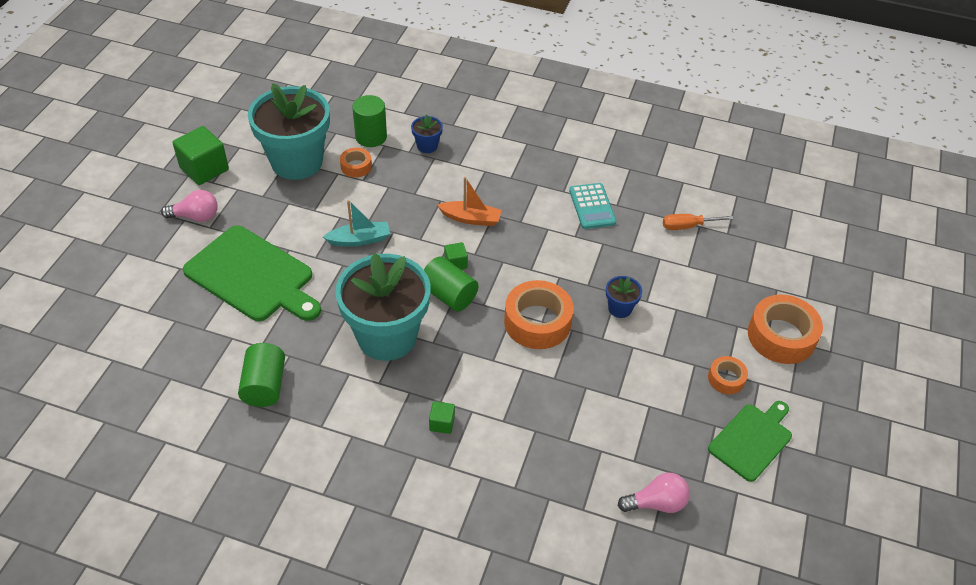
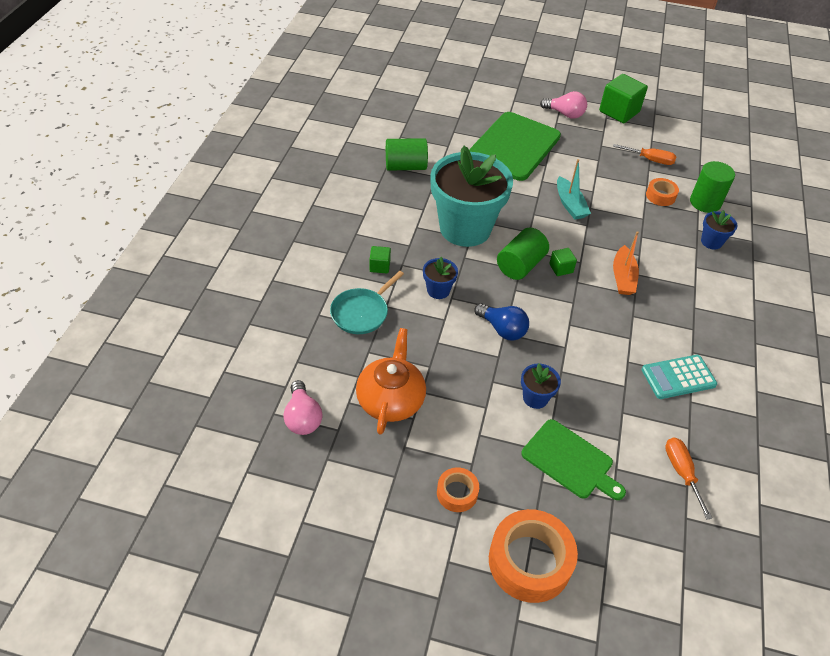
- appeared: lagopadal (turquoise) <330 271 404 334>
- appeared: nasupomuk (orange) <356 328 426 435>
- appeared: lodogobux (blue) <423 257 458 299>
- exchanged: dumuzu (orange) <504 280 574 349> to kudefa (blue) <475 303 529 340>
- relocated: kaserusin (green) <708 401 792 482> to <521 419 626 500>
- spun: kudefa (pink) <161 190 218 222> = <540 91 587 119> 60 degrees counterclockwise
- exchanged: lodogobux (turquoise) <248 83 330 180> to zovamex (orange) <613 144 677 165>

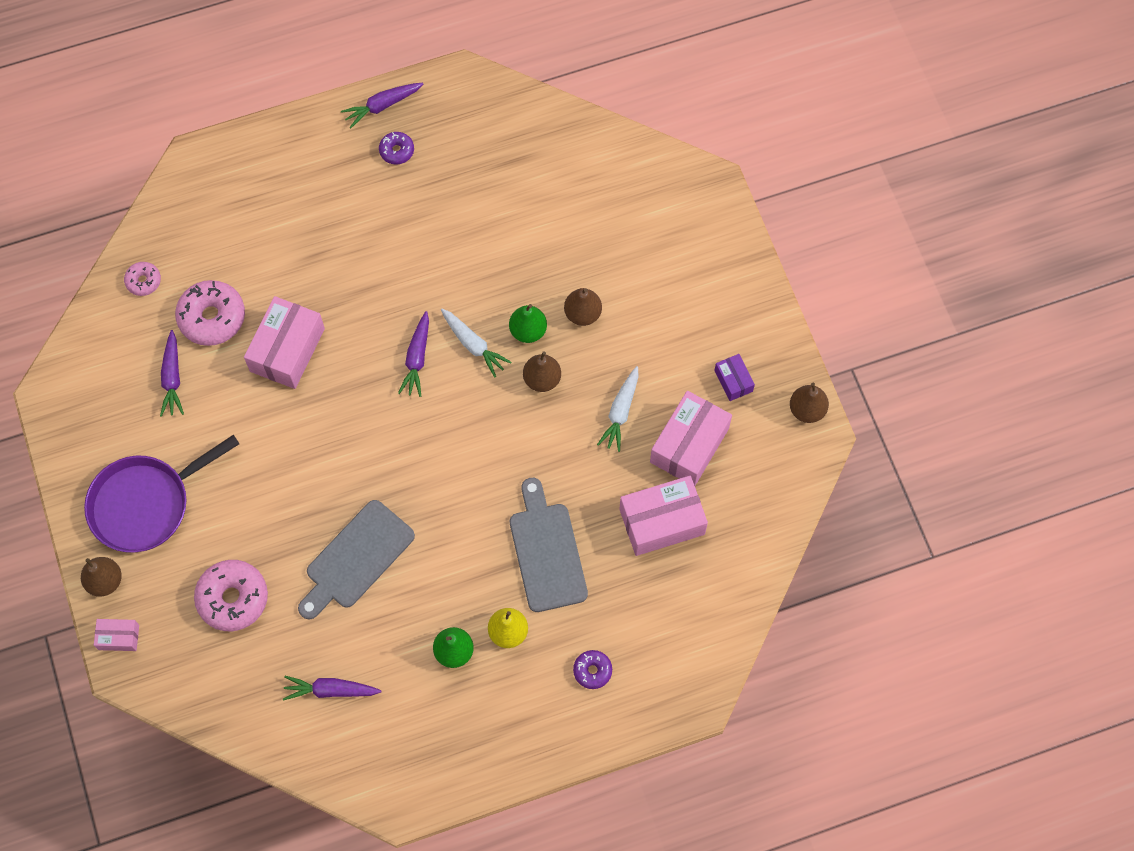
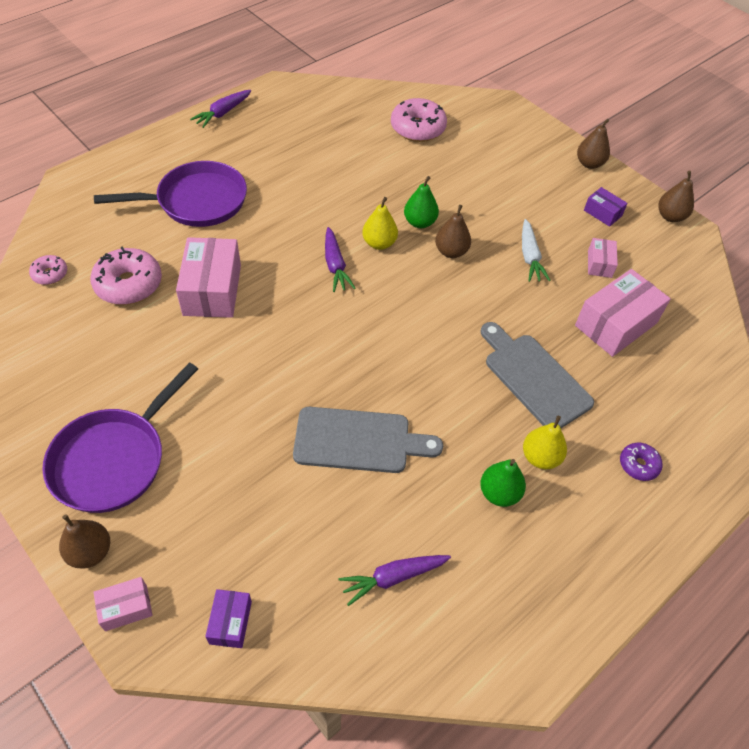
- appeared: lagopadal (purple) <94 161 247 227>
- appeared: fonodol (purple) <205 589 252 648>
- spun: kaserusin (grey) <298 500 415 619> = <293 407 443 473> 105 degrees counterclockwise
- exchanged: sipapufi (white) <441 309 511 377> to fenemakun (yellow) <362 197 398 250>
- relocated: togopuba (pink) <194 560 268 631> to <391 98 447 142>
- relocated: fenemakun (brown) <564 288 602 326> to <577 119 610 169>
- size: fonodol (pink) <650 391 732 486> = <588 238 618 278> x0.51
- missing: sipapufi (purple) <160 330 184 417>
- missing: togopuba (purple) <379 132 414 165>

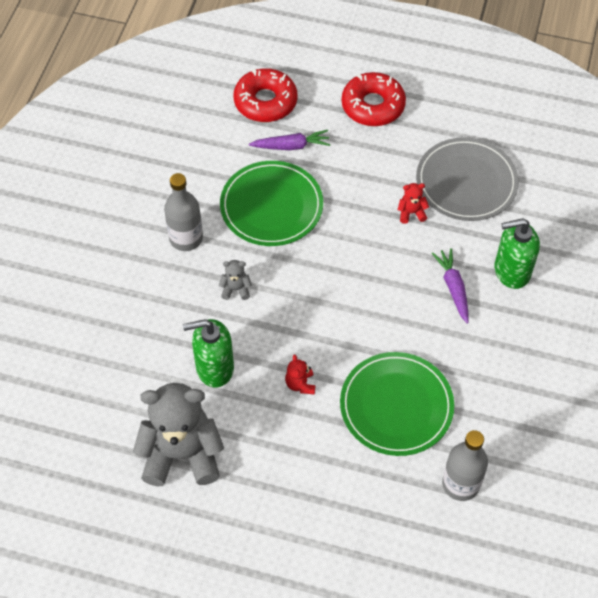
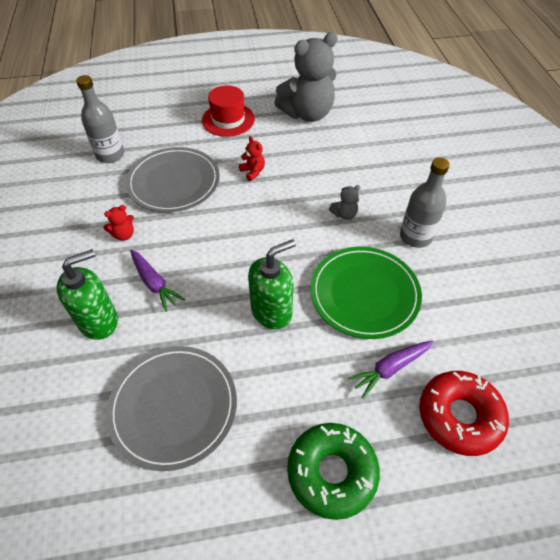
- relocated: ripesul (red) <398 183 429 224> to <104 205 134 241>
- colour: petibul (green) <340 352 454 456> to petibul (grey) <126 147 220 212>
- appeared: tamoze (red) <202 85 255 137>
- relocated: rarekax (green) <183 319 234 387> to <248 239 296 329>
- colour: togopuba (red) <342 72 406 126> to togopuba (green) <287 423 380 520>

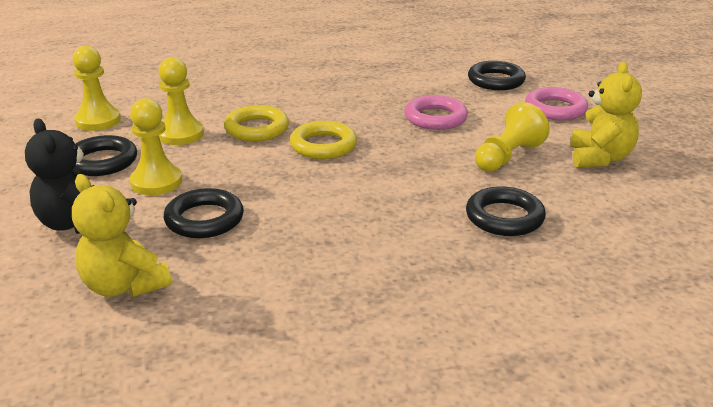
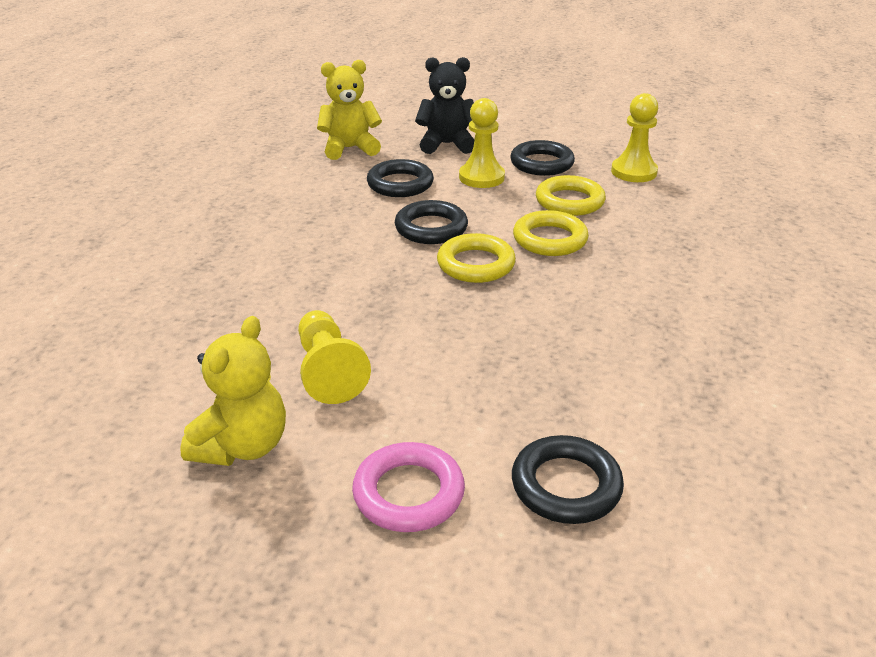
- spun: ripesul (yellow) <570 62 642 168> = <180 316 286 466> 105 degrees counterclockwise
- relocated: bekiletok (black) <466 186 546 236> to <395 200 468 244>
- exchanged: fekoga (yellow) <159 57 204 145> to bekiletok (yellow) <536 175 606 216>
- missing: bekiletok (pink) <404 95 468 130>

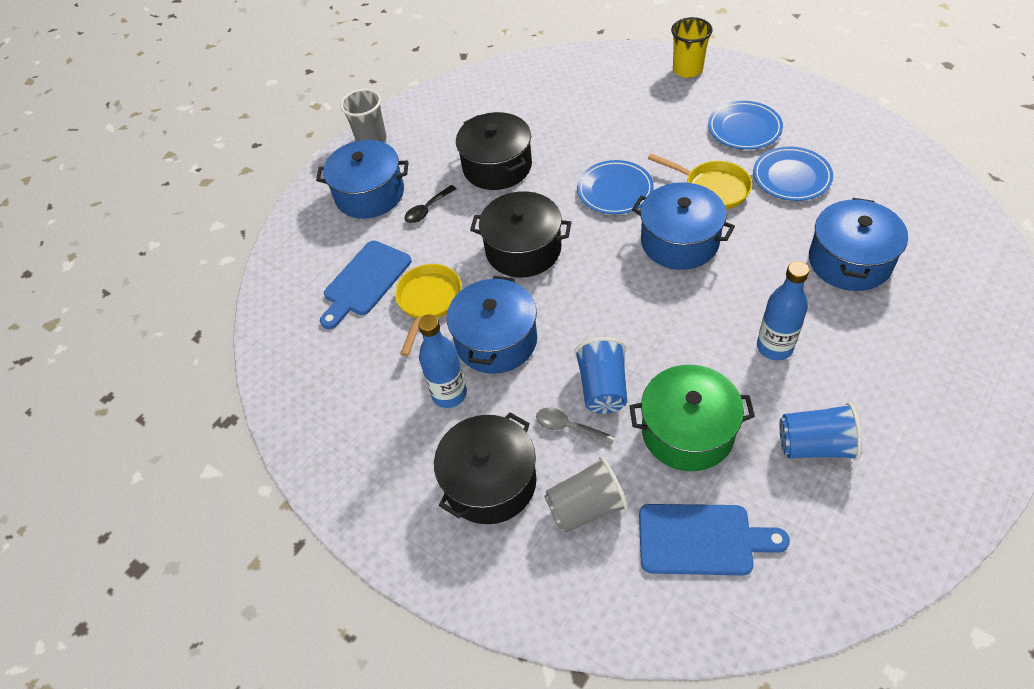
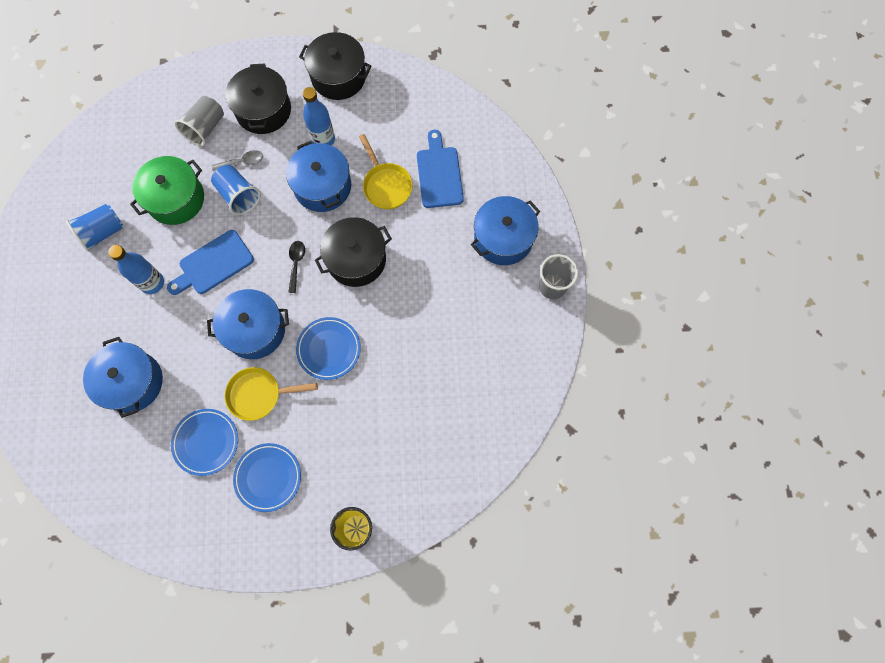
- relocated: kaserusin (blue) <639 504 790 575> to <167 230 254 295>
- relocated: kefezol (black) <404 185 457 223> to <288 241 305 293>
- relocated: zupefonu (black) <456 112 532 190> to <299 32 371 100>

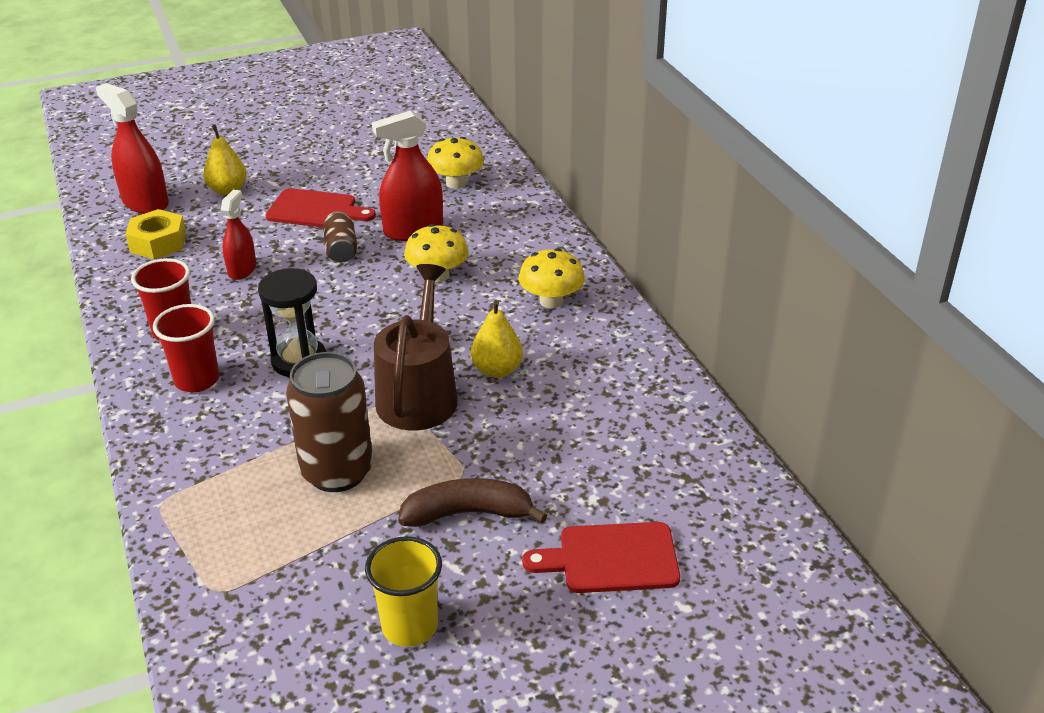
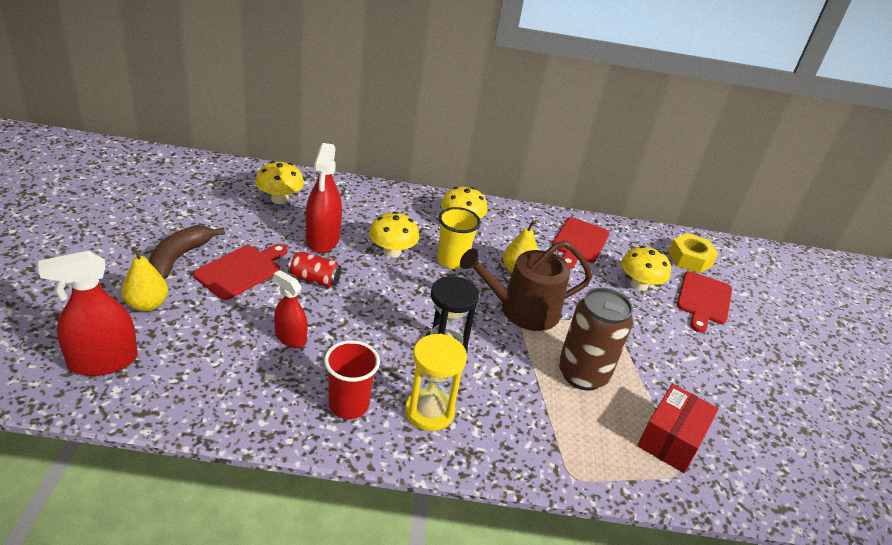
- relocated: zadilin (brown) <398 478 548 527> to <149 225 225 279>
- colour: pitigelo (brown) <323 211 358 262> to pitigelo (red) <288 252 342 287>
- exchanged: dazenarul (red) <153 304 219 392> to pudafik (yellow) <405 334 467 431>
- relocated: dazenarul (yellow) <365 536 442 647> to <437 207 481 269>
- spun: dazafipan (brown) <374 264 458 430> = <460 241 592 331> 45 degrees counterclockwise
- appeared: kaserusin (red) <552 217 609 269>
- appeared: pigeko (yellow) <621 246 671 291>
- appeared: fonodol (red) <637 384 719 473>
- relocated: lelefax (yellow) <125 209 186 259> to <668 233 718 273>

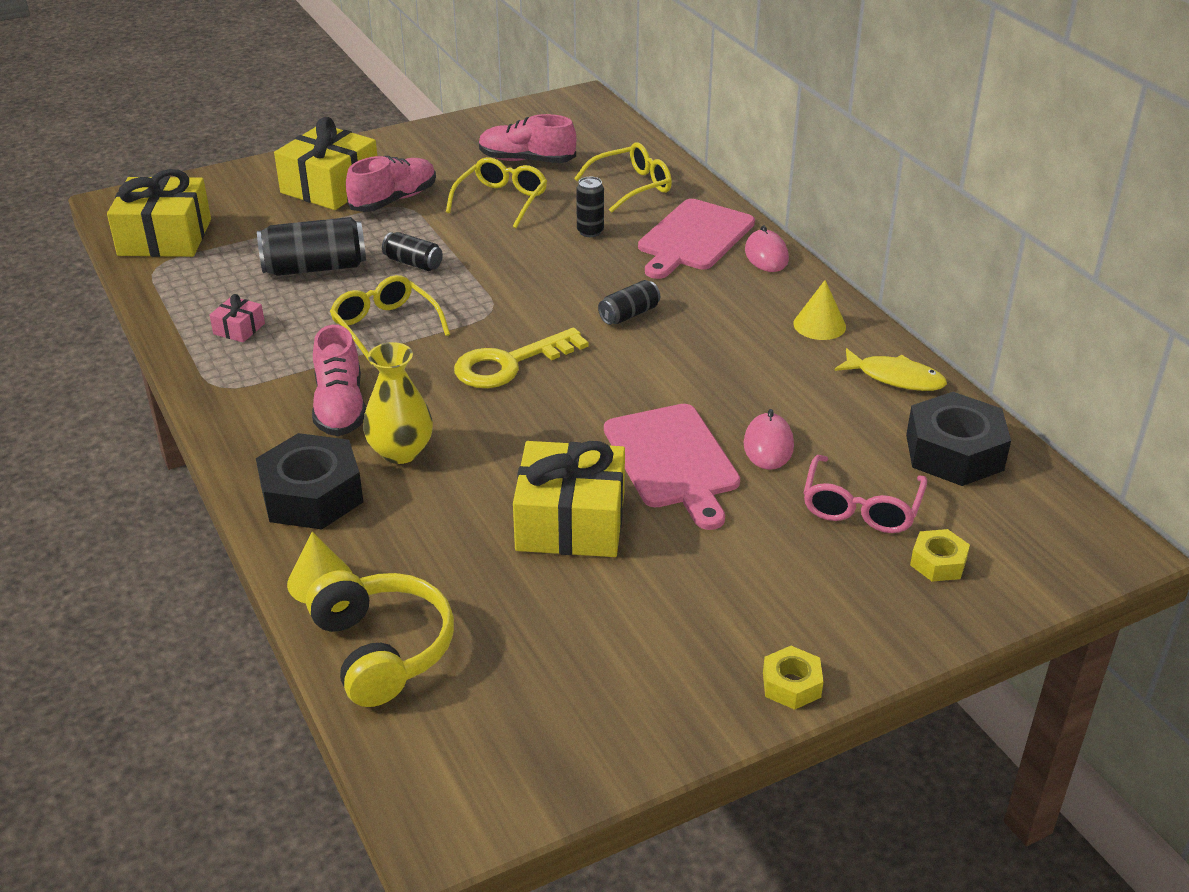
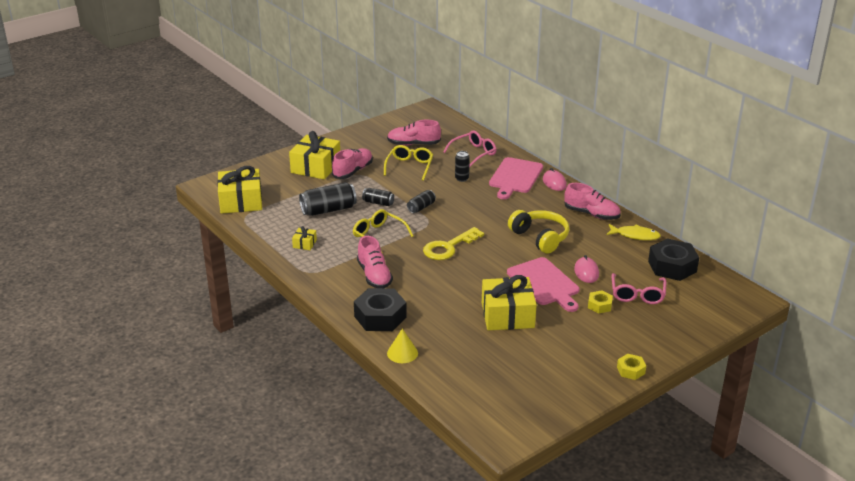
- colour: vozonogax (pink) <210 294 265 342> to vozonogax (yellow) <292 226 317 250>
- relocated: pitigelo (black) <598 280 660 325> to <407 190 436 213>
- colour: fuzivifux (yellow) <574 142 672 213> to fuzivifux (pink) <443 131 496 168>
- relocated: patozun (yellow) <306 570 454 707> to <508 210 569 254>
- exchanged: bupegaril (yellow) <793 280 846 340> to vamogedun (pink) <564 183 621 220>
- relocated: lelefax (yellow) <910 529 970 582> to <588 290 613 314>
- missing: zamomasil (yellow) <363 342 433 464>

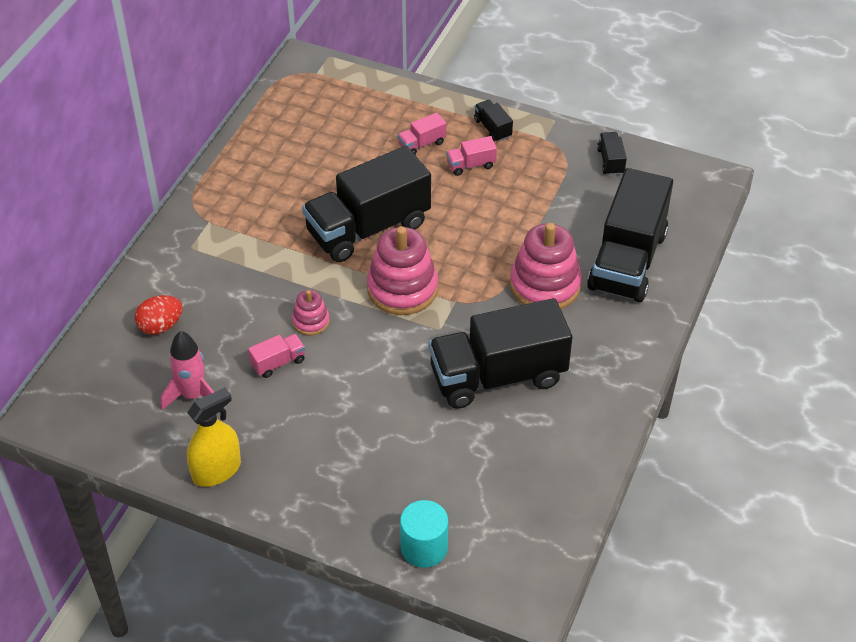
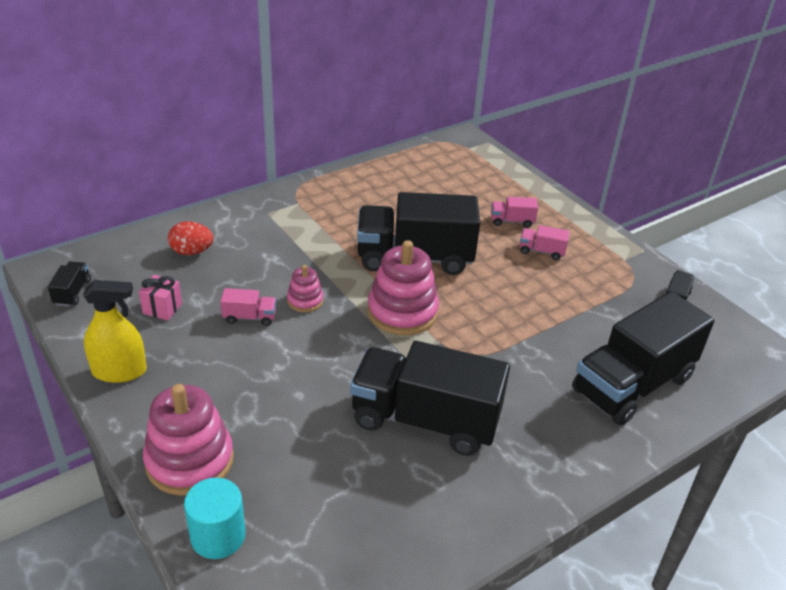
- relocated: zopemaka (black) <474 100 513 142> to <48 261 91 307>
- exchanged: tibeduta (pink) <161 331 214 410> to vozonogax (pink) <139 275 182 321>
- relocated: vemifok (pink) <510 223 582 309> to <143 384 234 496>

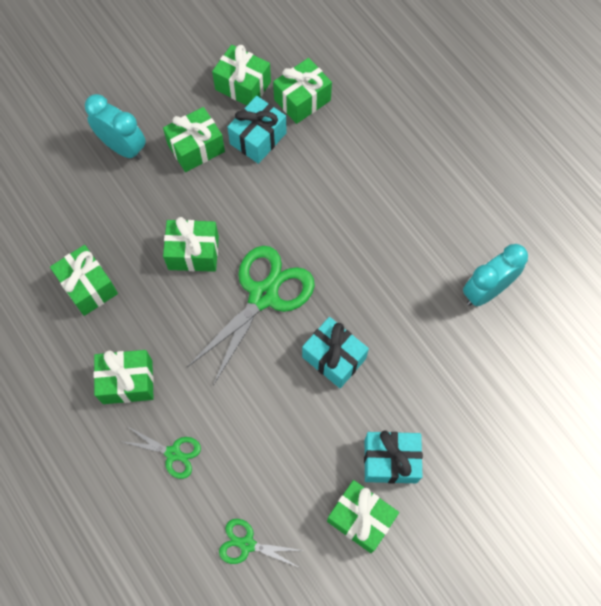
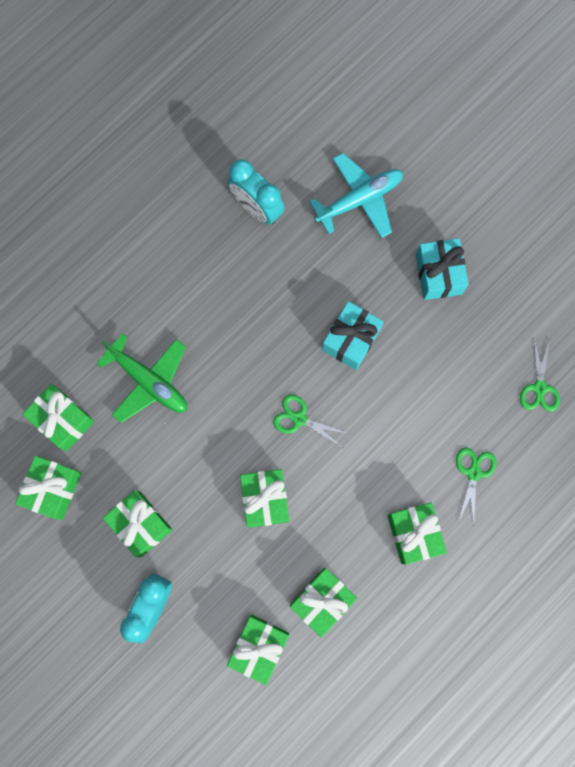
- appeared: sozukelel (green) <96 333 187 423>
- relocated: vozonogax (green) <327 480 399 553> to <227 615 289 685>
- size: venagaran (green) <187 246 315 386> = <273 395 349 447> x0.50
- appeared: sozukelel (turquoise) <309 153 403 238>
- missing: vozonogax (turquoise) <227 96 287 164>

